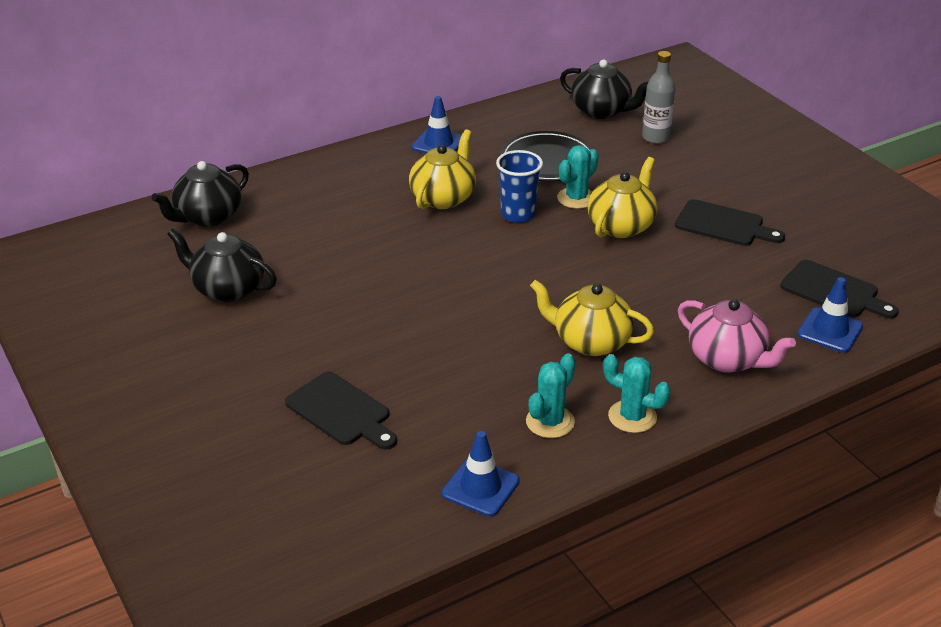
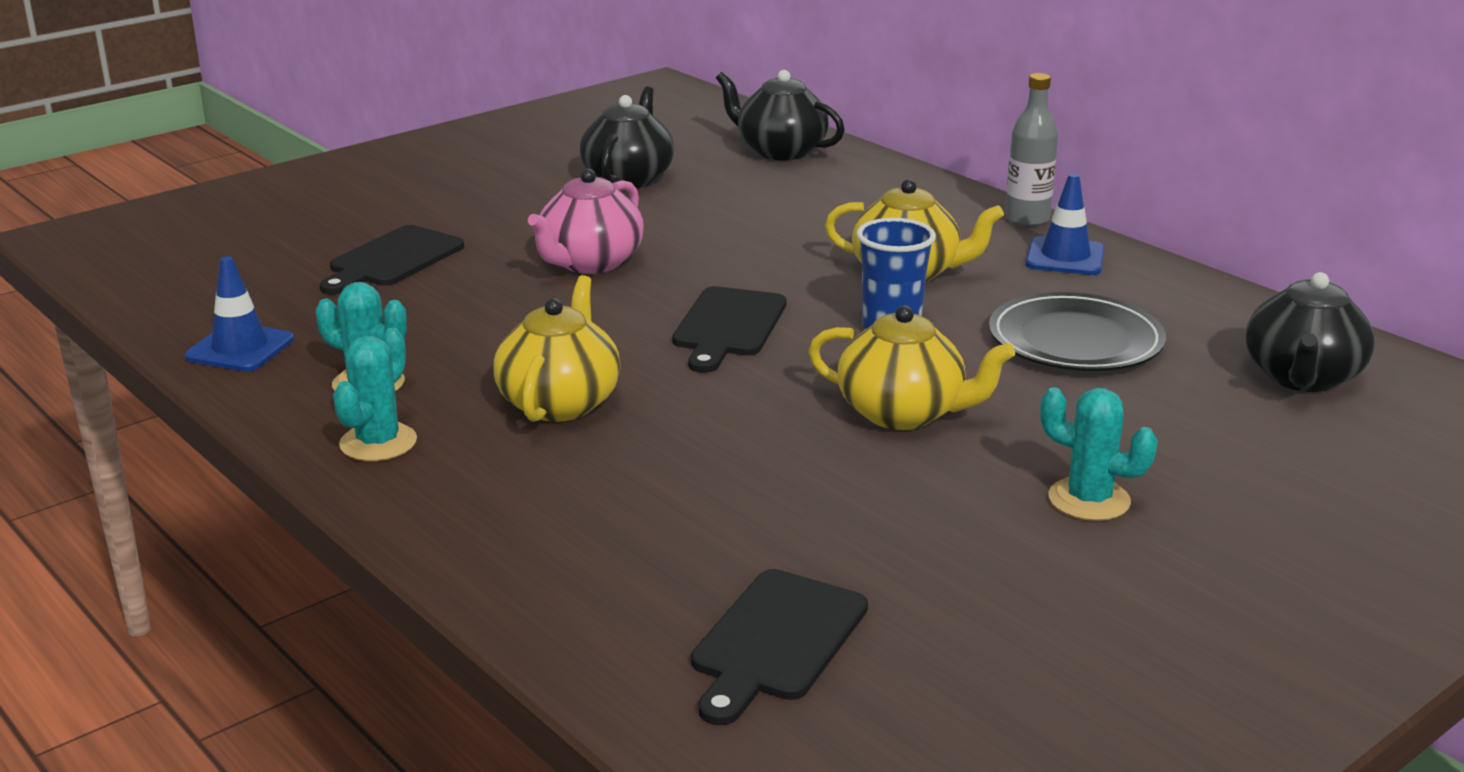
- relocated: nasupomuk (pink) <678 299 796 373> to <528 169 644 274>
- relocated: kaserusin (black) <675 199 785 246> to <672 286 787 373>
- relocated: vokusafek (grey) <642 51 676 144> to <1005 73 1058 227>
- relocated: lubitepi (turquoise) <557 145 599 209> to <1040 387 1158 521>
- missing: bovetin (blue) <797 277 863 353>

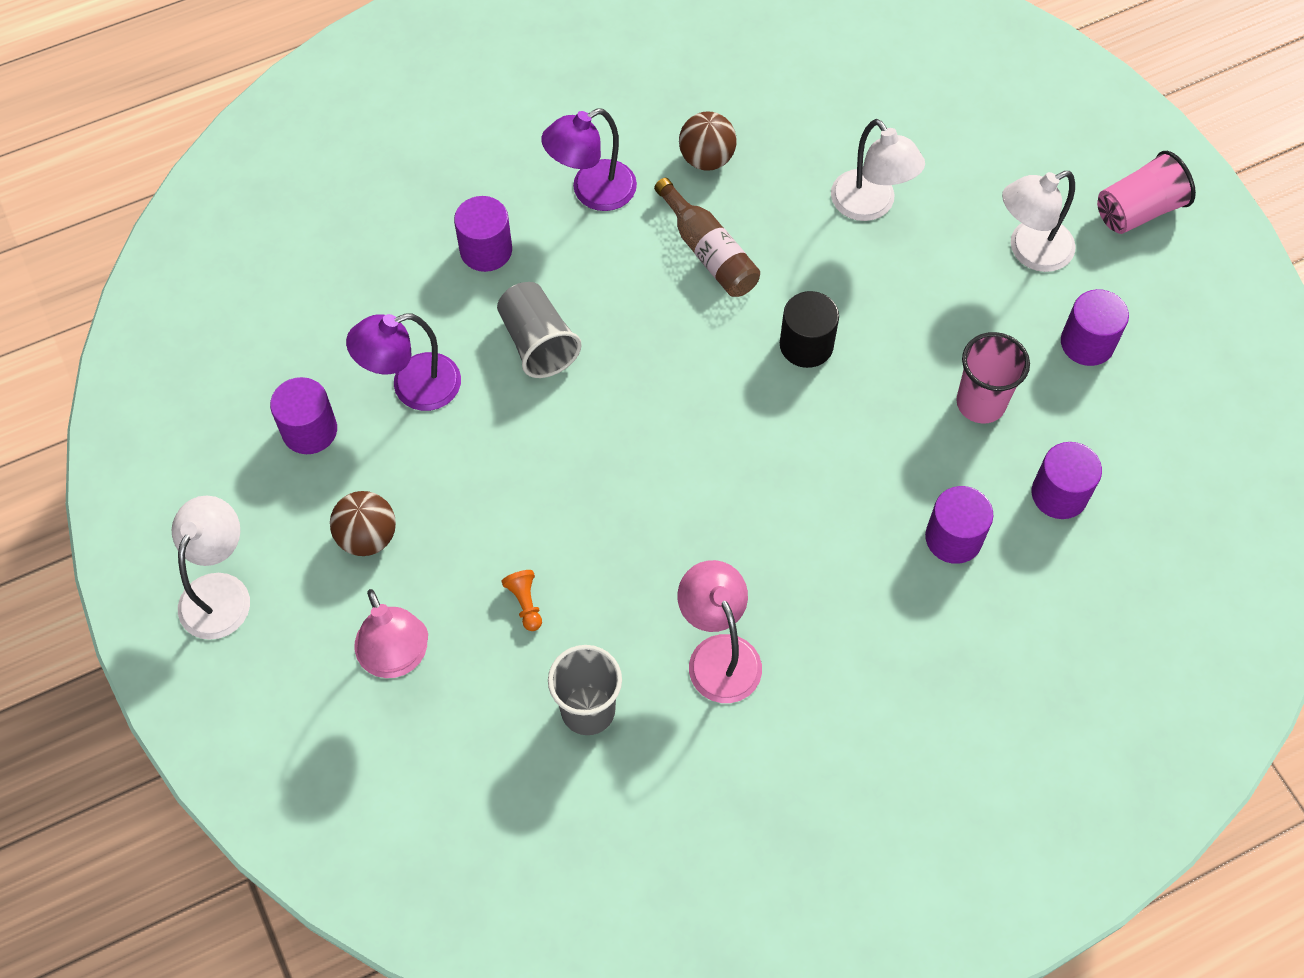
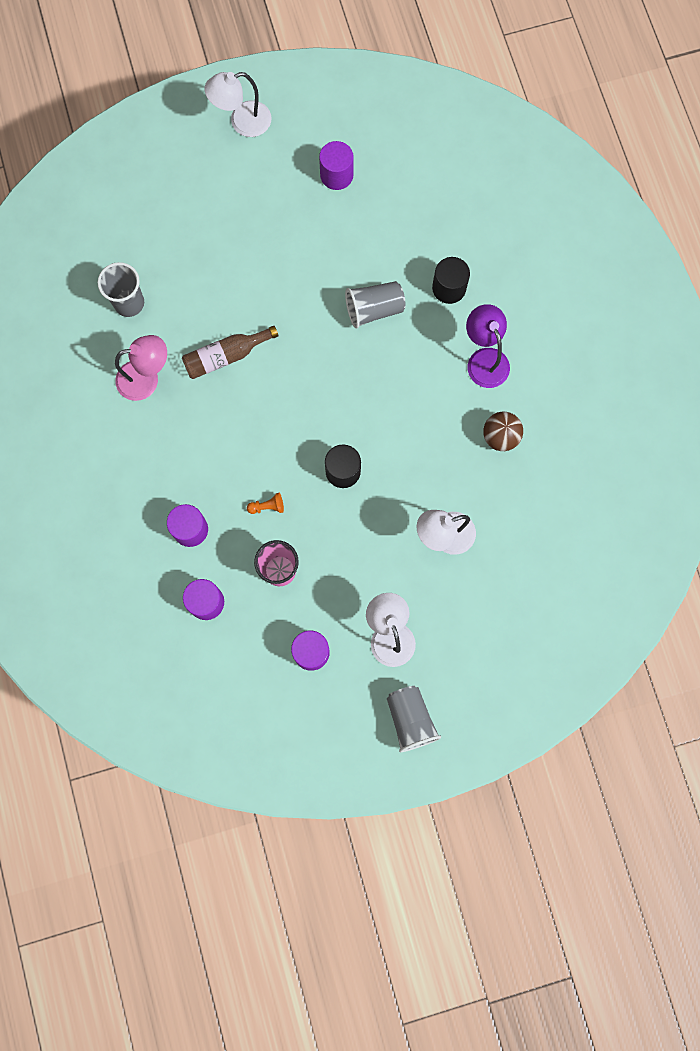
- relocated: vokusafek (brown) <654 178 760 297> to <182 326 279 379>
- spun: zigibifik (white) <172 496 250 640> = <204 72 272 137> 135 degrees clockwise
- relocated: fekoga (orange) <502 570 542 631> to <247 493 284 514>
- colour: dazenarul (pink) <1097 151 1196 234> to dazenarul (grey) <387 686 441 752>
- colour: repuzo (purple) <454 196 512 272> to repuzo (black) <432 257 470 304>
- missing: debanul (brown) <330 491 396 556>
- missing: zigibifik (purple) <346 313 461 411>
- missing: zigibifik (pink) <355 589 428 678>

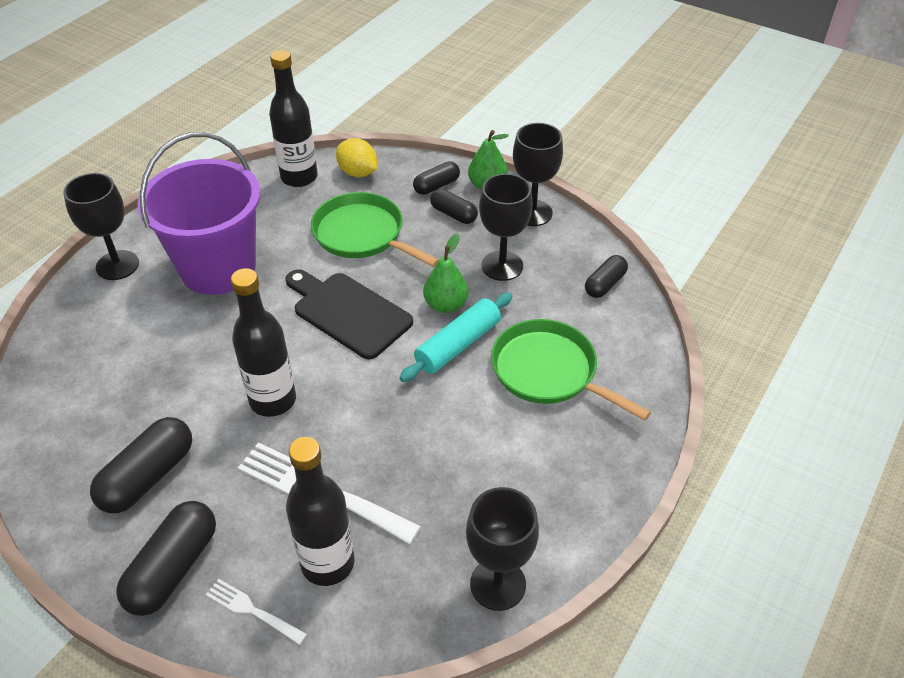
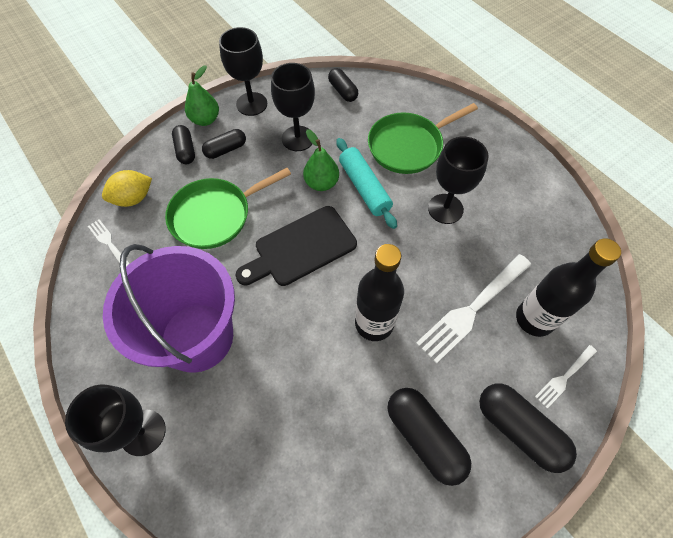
- exchanged: vokusafek (black) <269 50 318 187> to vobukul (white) <88 219 130 267>
- relocated: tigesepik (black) <466 487 539 611> to <428 137 489 224>

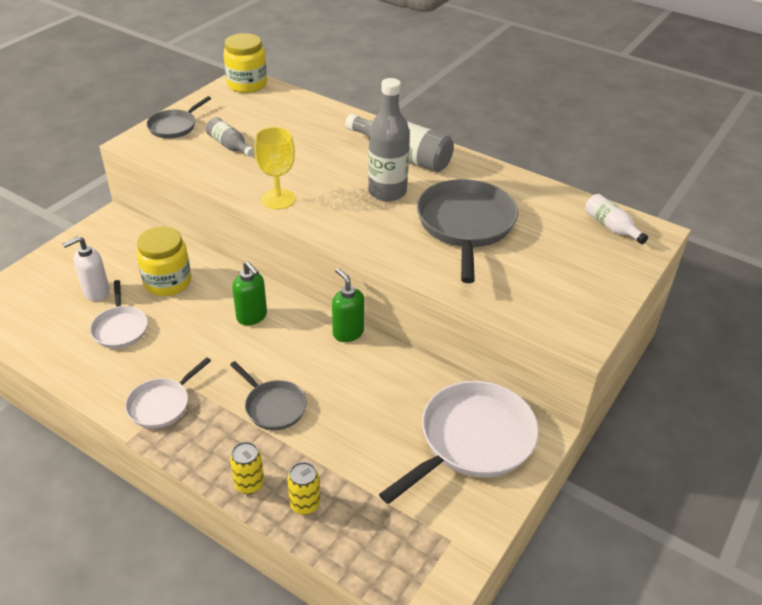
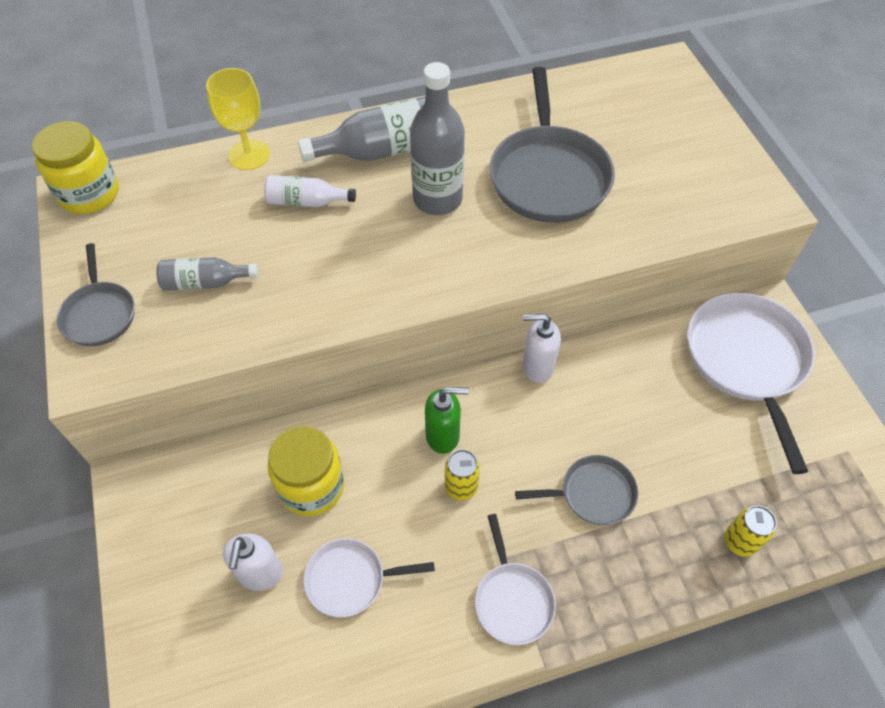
- relocated: tigesepik (yellow) <254 127 295 210> to <206 68 270 170>
- relocated: vokusafek (white) <585 194 648 244> to <264 175 356 207>
- spun: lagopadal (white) <90 280 148 349> = <303 538 435 617> 150 degrees clockwise
- relocated: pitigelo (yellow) <230 442 264 494> to <445 449 480 501>
- spun: lagopadal (grey) <417 179 518 283> = <490 67 615 223> 135 degrees counterclockwise
- colour: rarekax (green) <332 268 364 342> to rarekax (white) <522 314 561 383>

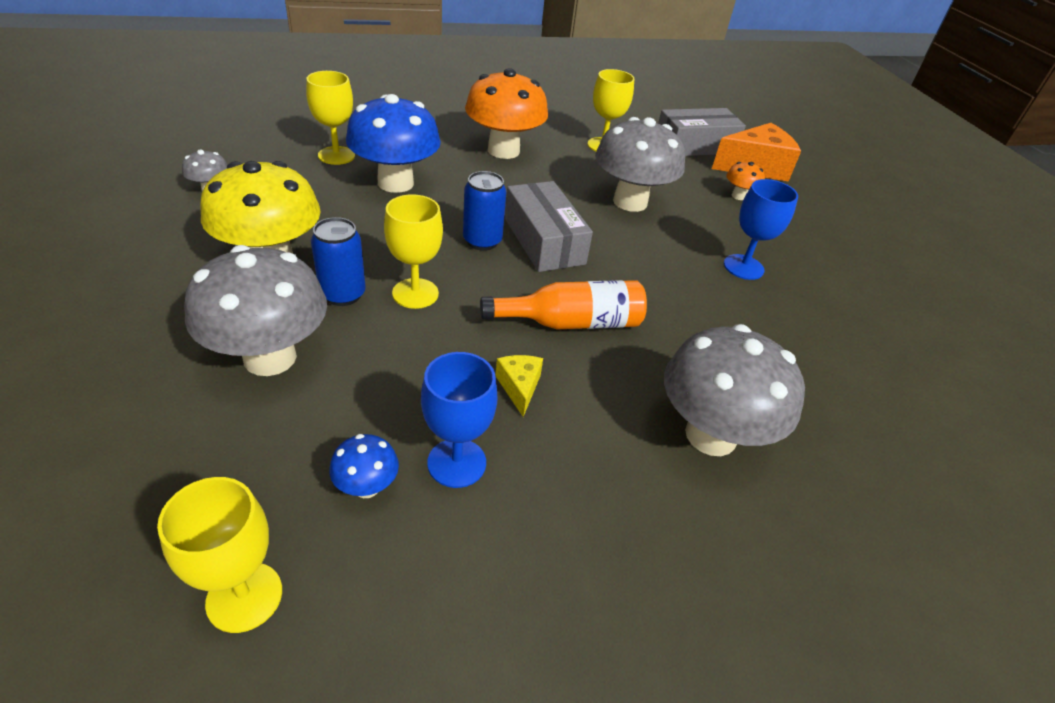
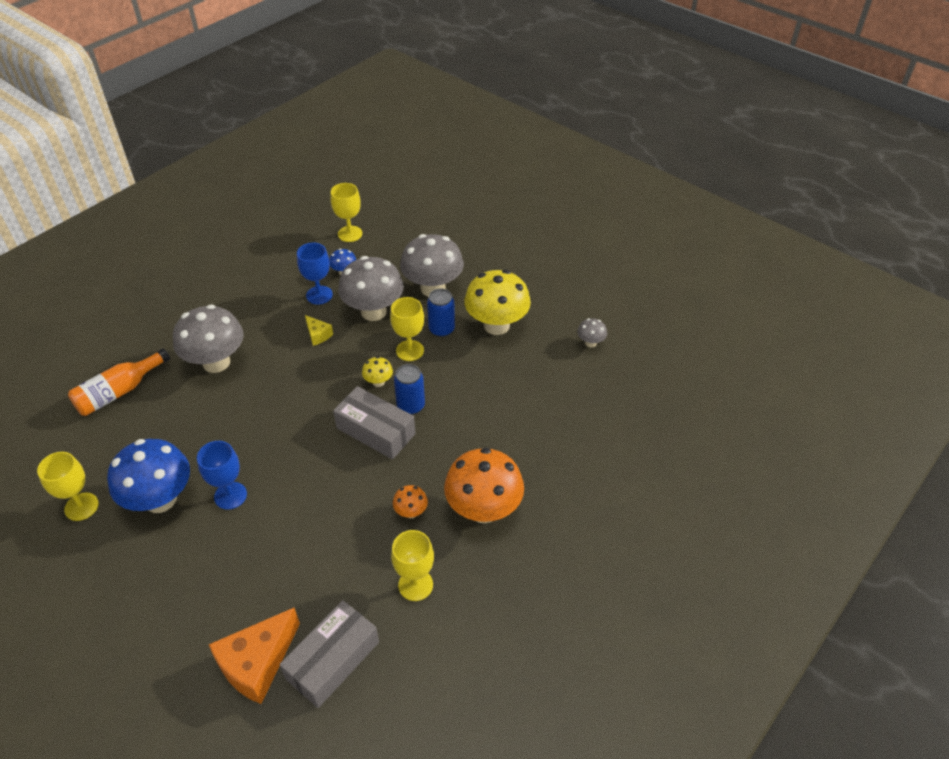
- relocated: tigesepik (yellow) <306 71 355 165> to <37 452 99 521>
- relocated: vokusafek (orange) <480 280 647 329> to <68 348 170 416>
- relocated: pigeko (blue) <346 94 441 193> to <107 439 190 513>
- relocated: pigeko (grey) <595 117 685 212> to <338 256 404 321>
- appeared: pigeko (yellow) <362 356 393 387>
- relocated: pigeko (orange) <727 162 765 200> to <393 485 428 518>

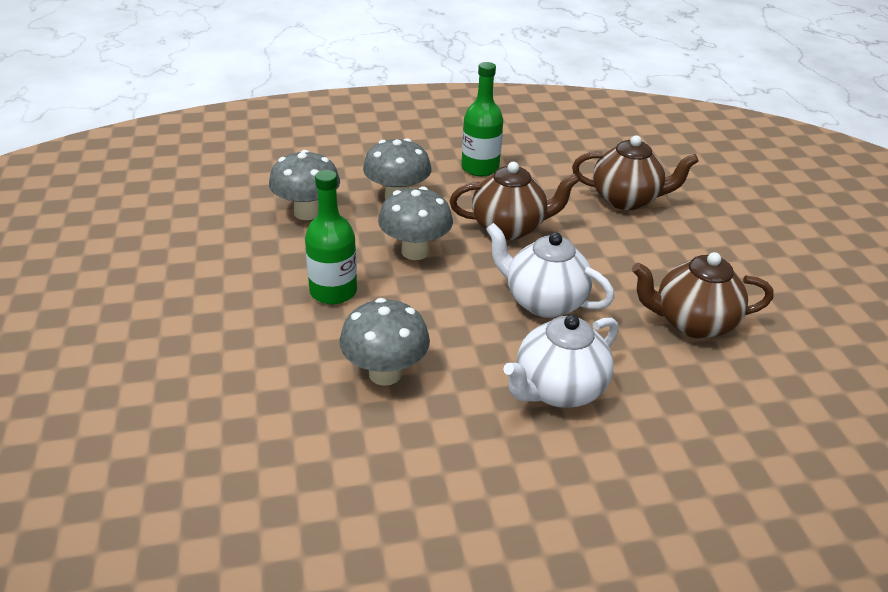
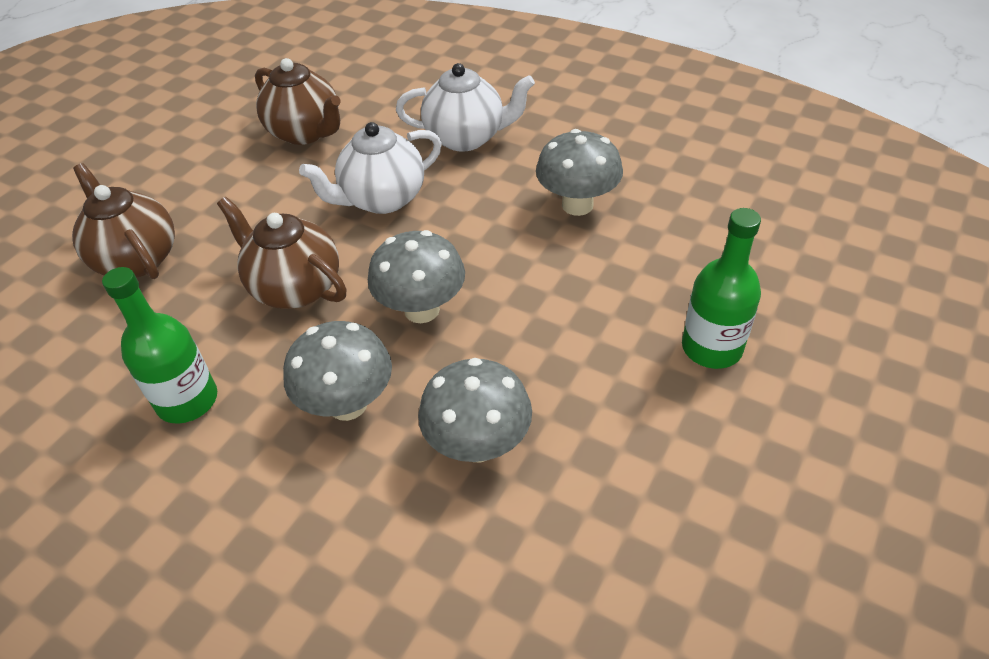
- spun: nasupomuk (white) <486 223 615 318> = <299 122 442 214> 75 degrees clockwise
- relocated: vokusafek (green) <305 170 357 304> to <682 208 761 369>

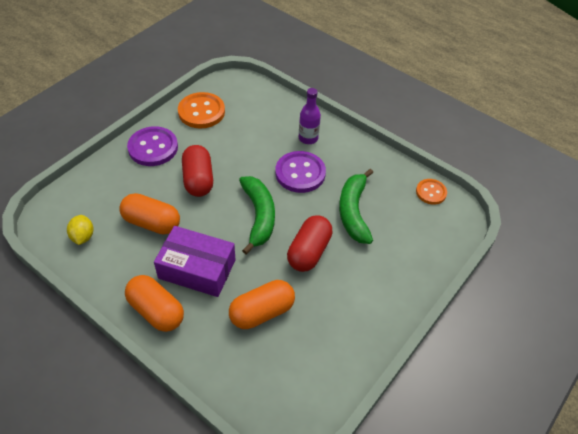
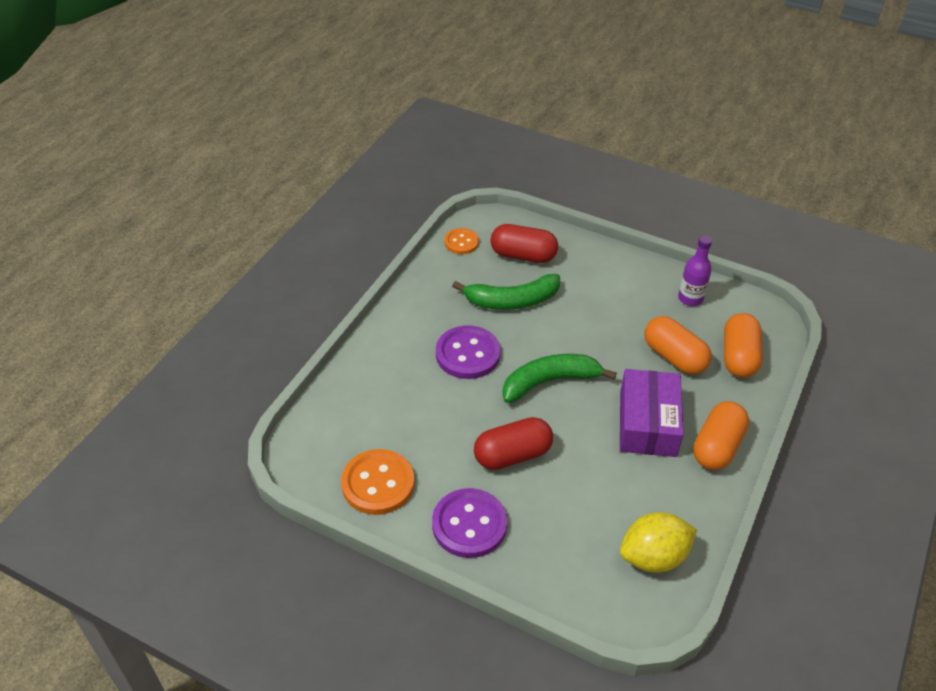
- relocated: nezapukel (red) <287 216 333 272> to <490 224 558 263>
- size: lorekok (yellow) <67 215 94 245> = <620 512 697 573> x1.66
- relocated: vokusafek (purple) <299 88 321 144> to <678 236 712 306>
- relocated: nezapukel (orange) <119 193 180 235> to <724 313 763 378>

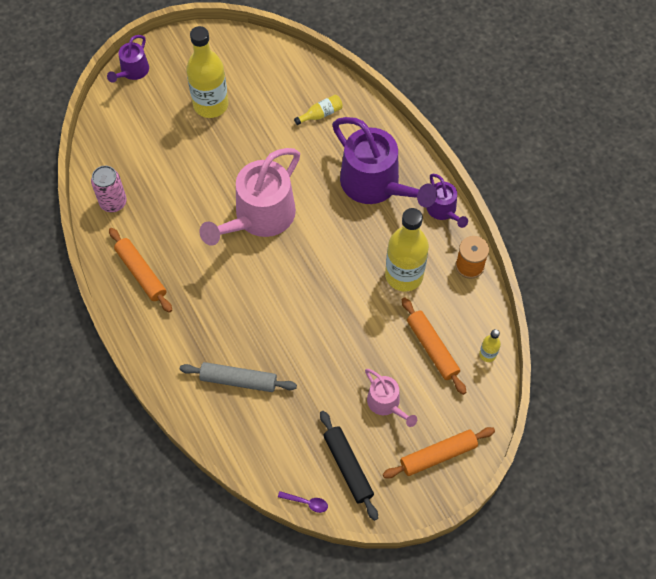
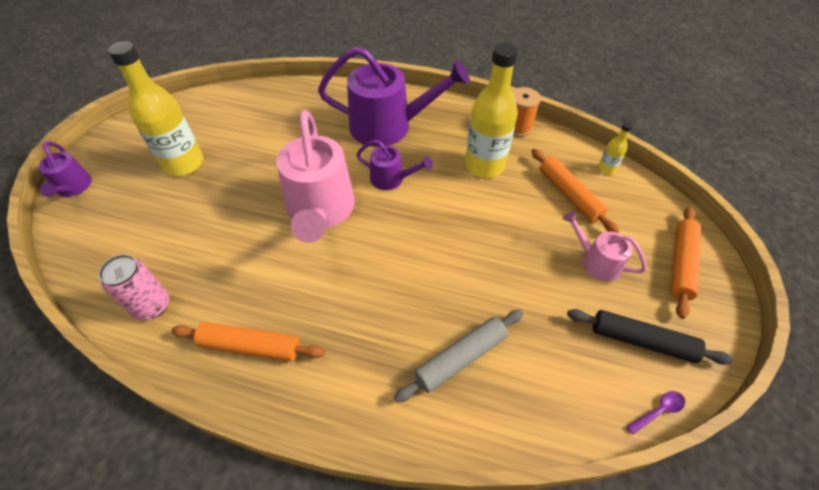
- relocated: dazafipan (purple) <426 174 468 228> to <356 140 433 190>
- spun: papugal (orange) <402 297 466 395> = <531 149 619 233> 45 degrees clockwise
- spun: dazafipan (pink) <365 369 417 427> = <563 211 647 282> 150 degrees counterclockwise
- missing: vokusafek (yellow) <294 95 343 125>

